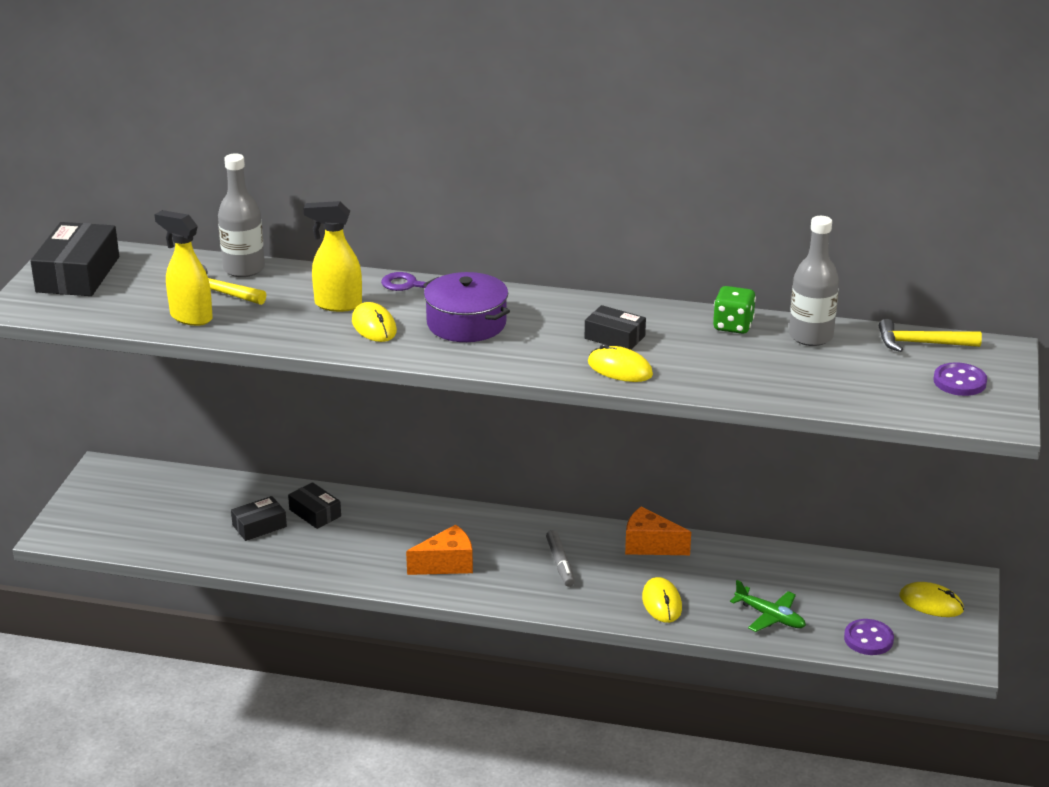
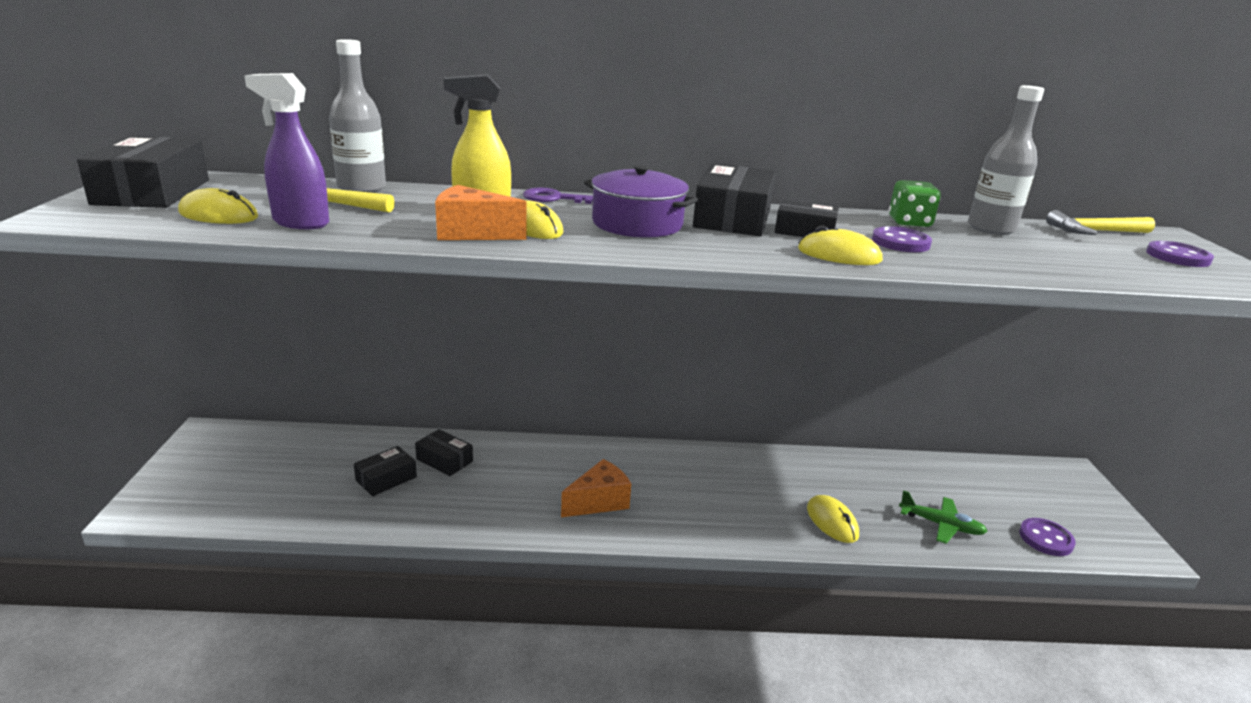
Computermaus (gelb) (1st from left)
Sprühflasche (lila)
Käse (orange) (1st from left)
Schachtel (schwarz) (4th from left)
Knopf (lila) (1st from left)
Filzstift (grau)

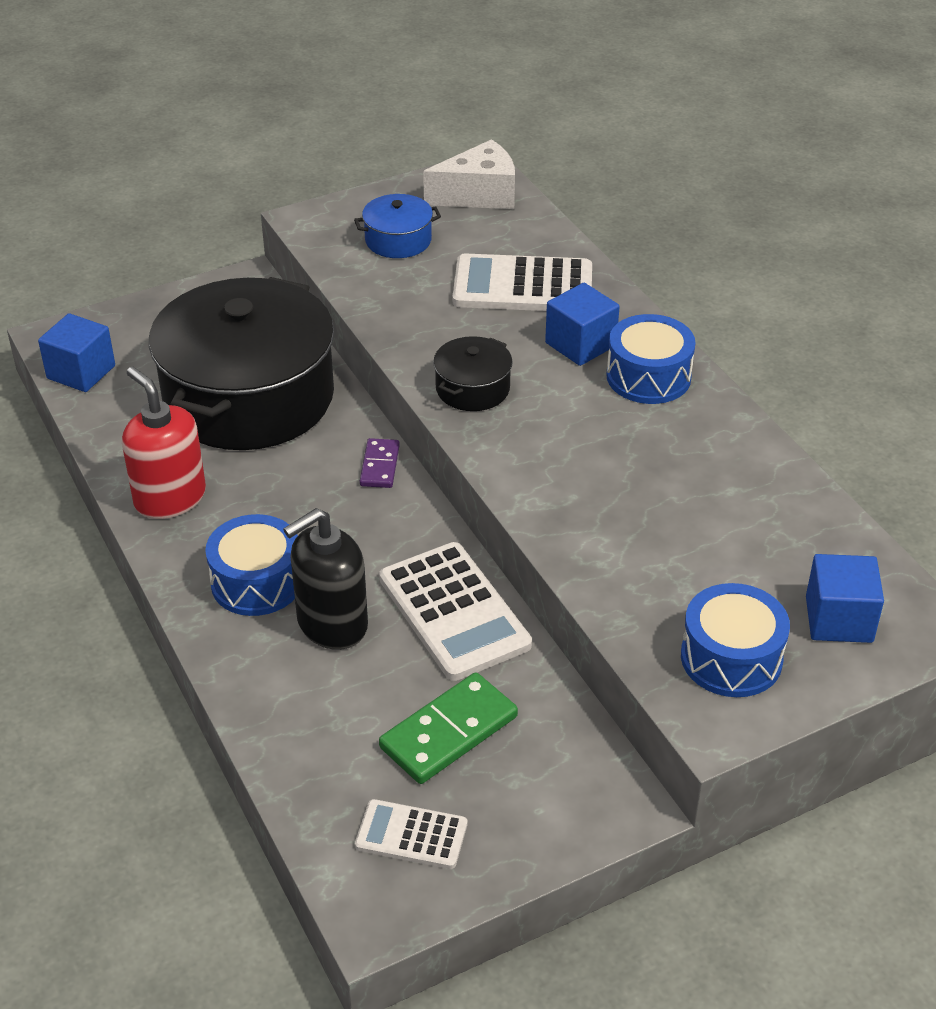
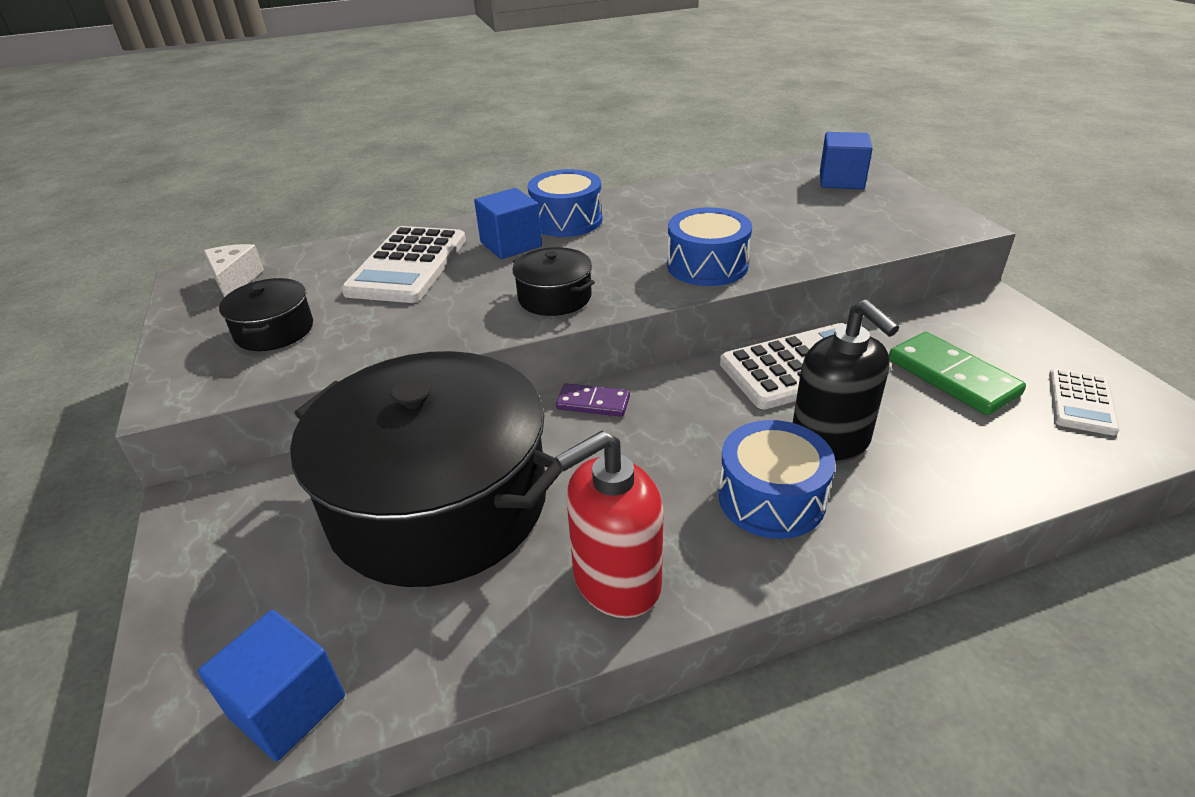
Käse (weiß)
Kochtopf (schwarz) (1st from left)
Trommel (blau) (2nd from left)

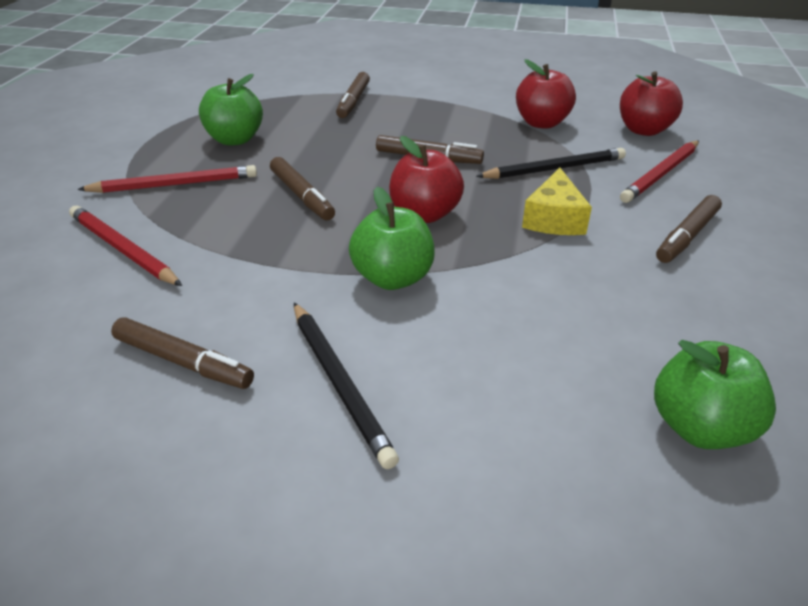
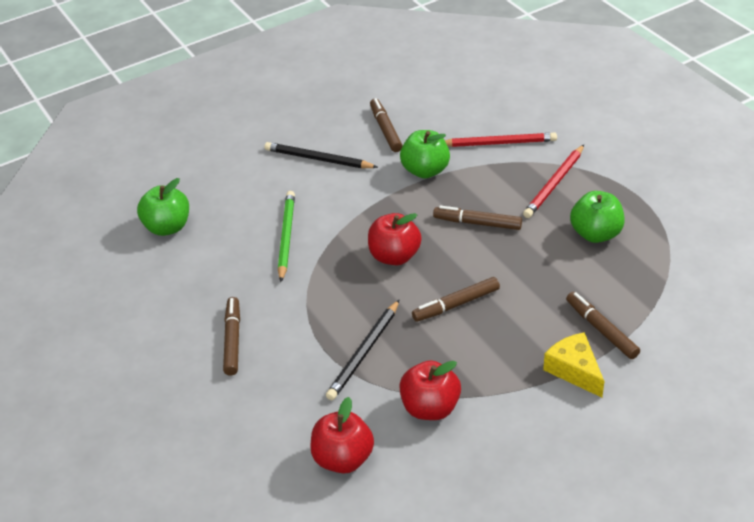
Bleistift (grün)
Filzstift (braun) (2nd from left)
Apfel (grün) (2nd from left)
Käse (gelb)
Bleistift (rot) (3rd from left in the first image)

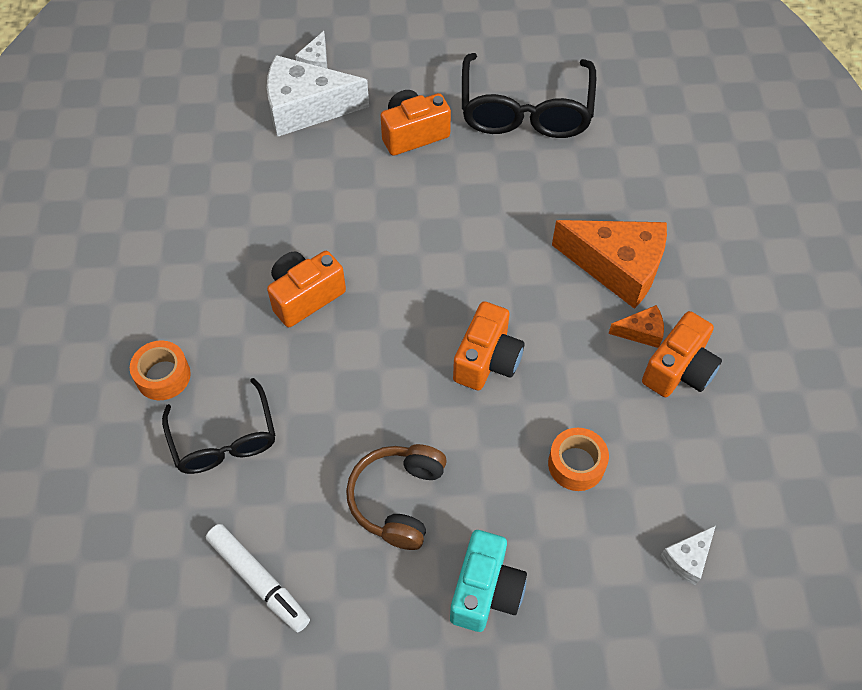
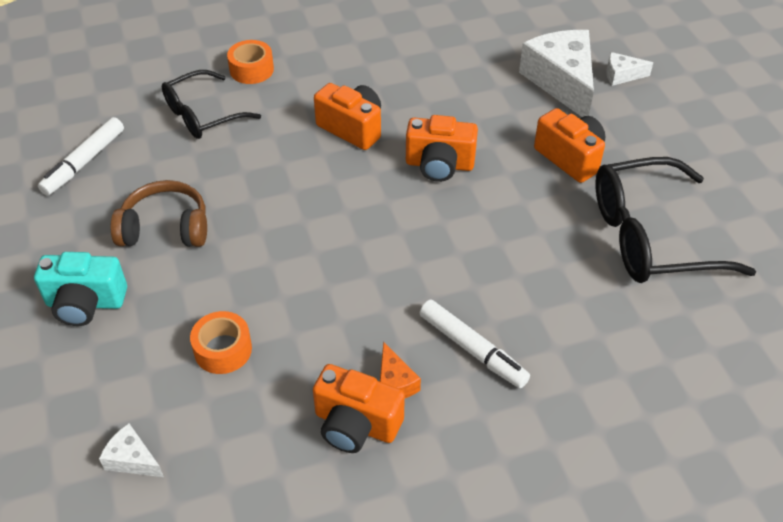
Kamera (orange) (3rd from left)
Filzstift (weiß) (2nd from left)

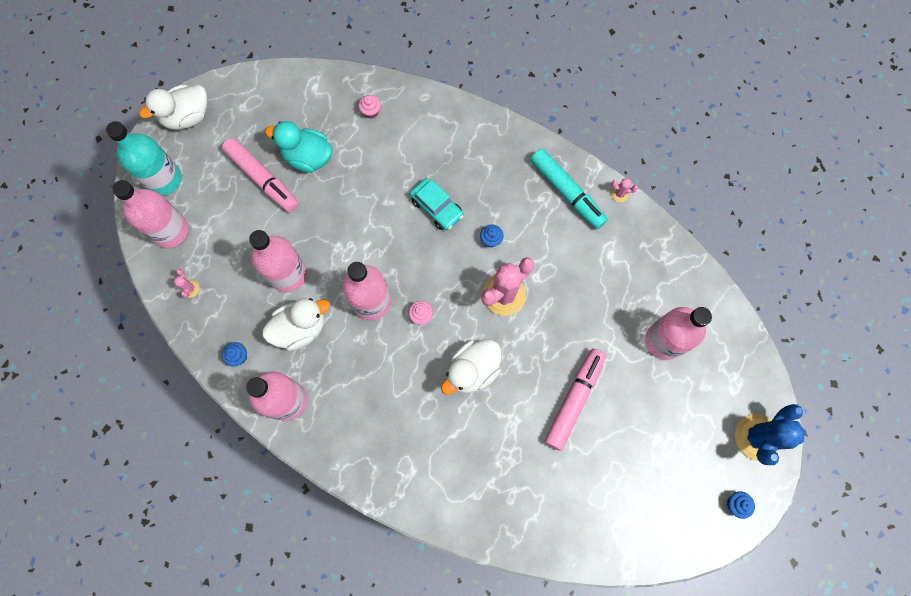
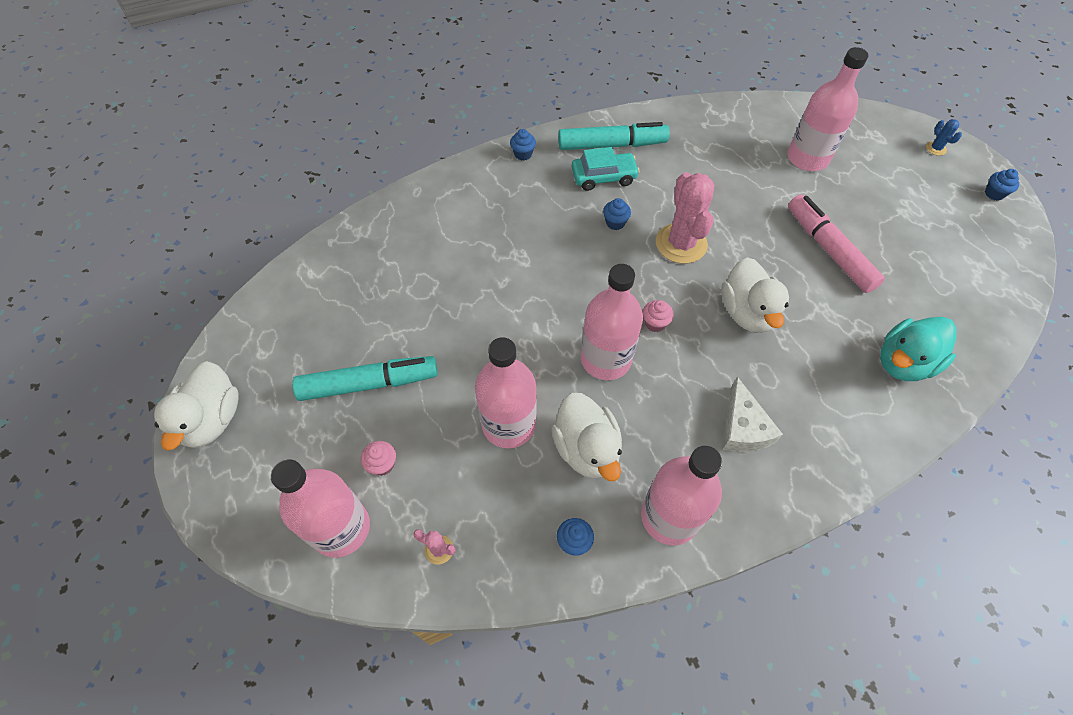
Filzstift (türkis) (1st from left)
Muffin (rosa) (1st from left)
Muffin (blau) (1st from left)
Ente (weiß) (2nd from left)
Auto (türkis)
Käse (weiß)
Ente (türkis)
Kaktus (blau)
Flasche (türkis)
Kaktus (rosa) (3rd from left in the first image)

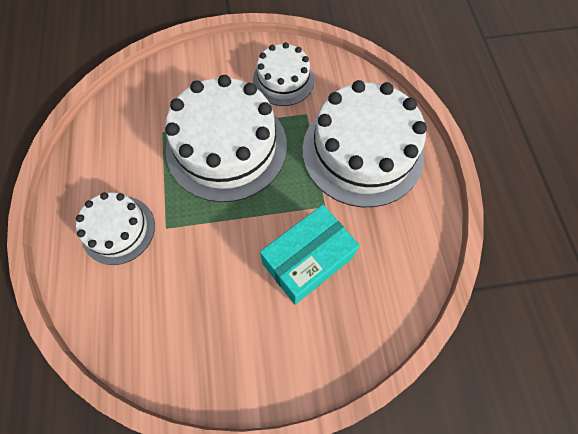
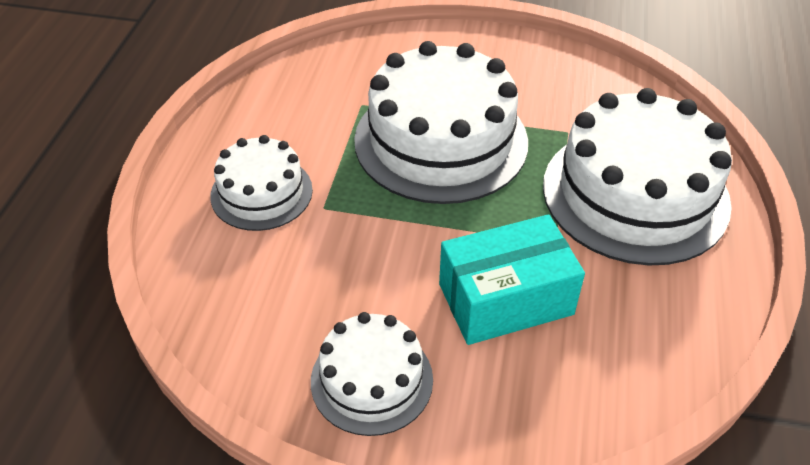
Kuchen (weiß) (2nd from left)

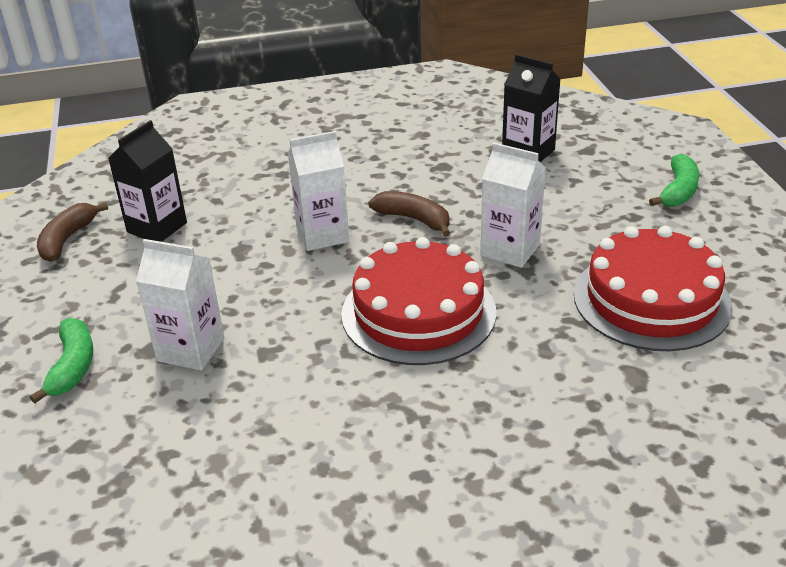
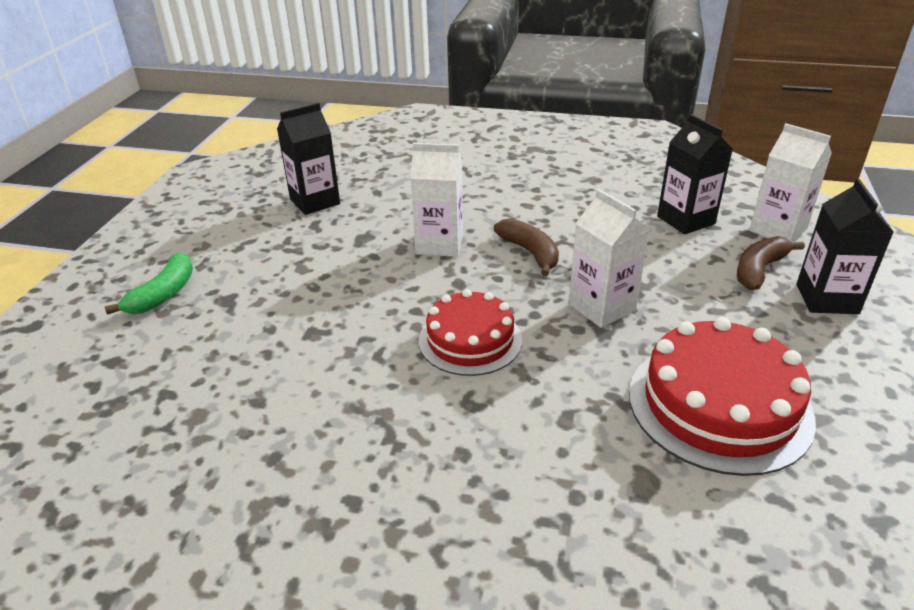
Kuchen (rot) (1st from left)
Banane (braun) (2nd from left)
Getränkekarton (weiß) (3rd from left)
Getränkekarton (schwarz) (3rd from left)

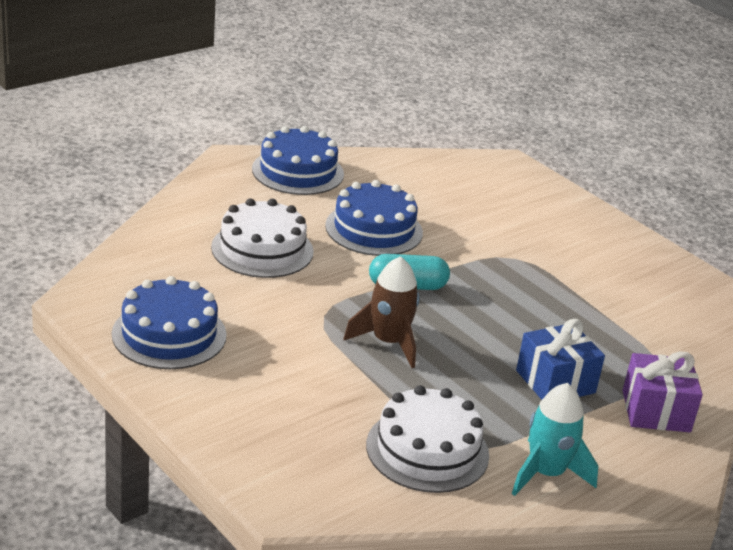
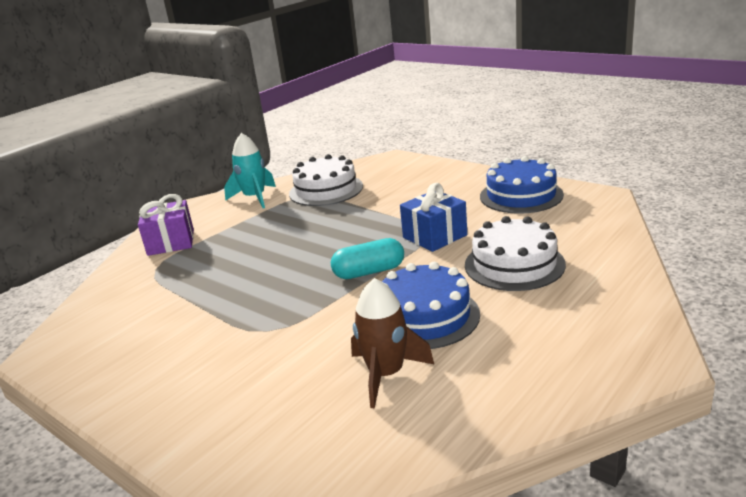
Rakete (braun)
Geschenk (blau)
Kuchen (blau) (2nd from left in the first image)

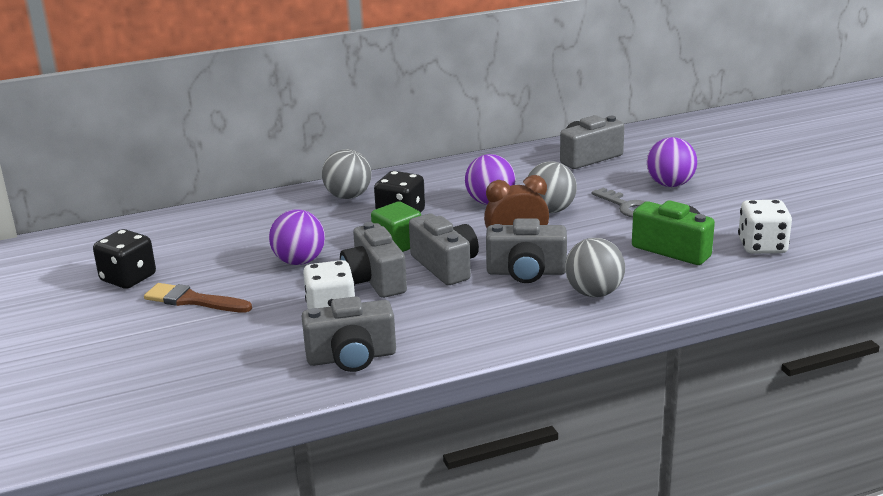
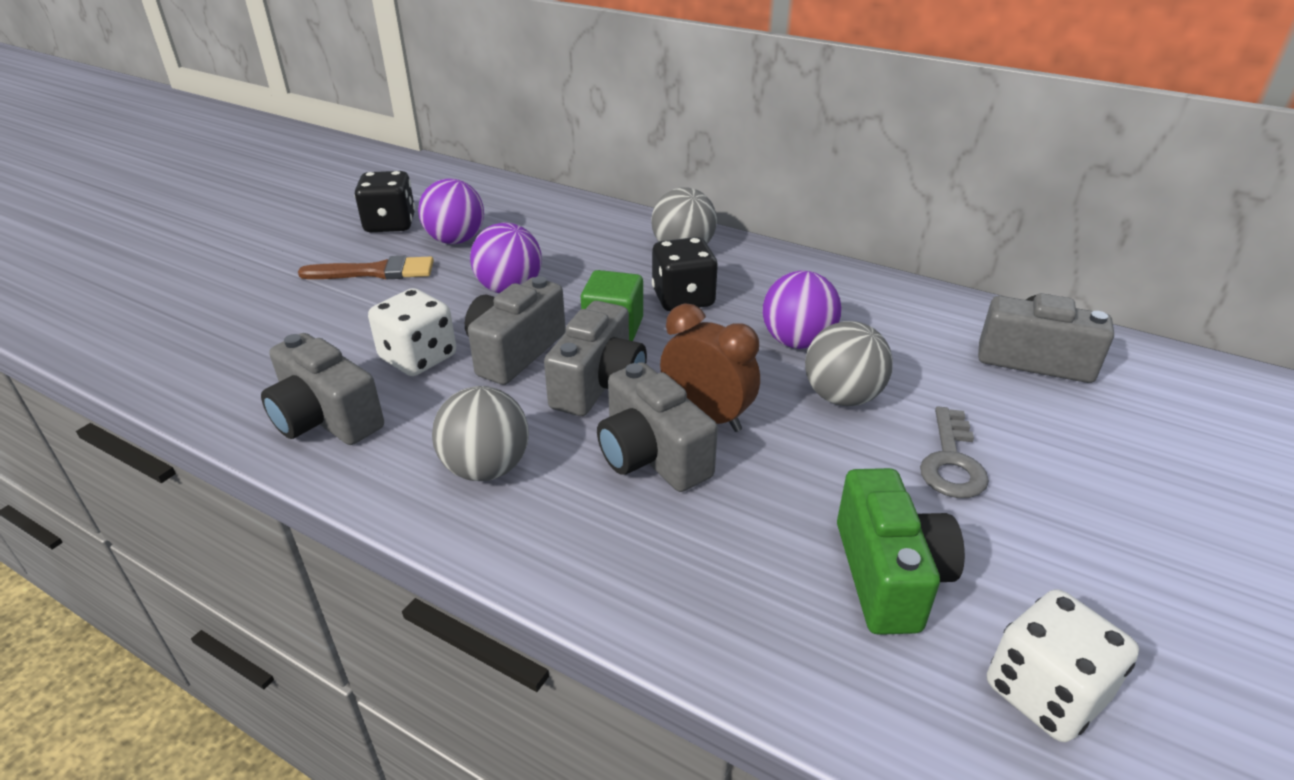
Pinsel (braun)
Ball (lila) (1st from left)
Ball (grau) (1st from left)

